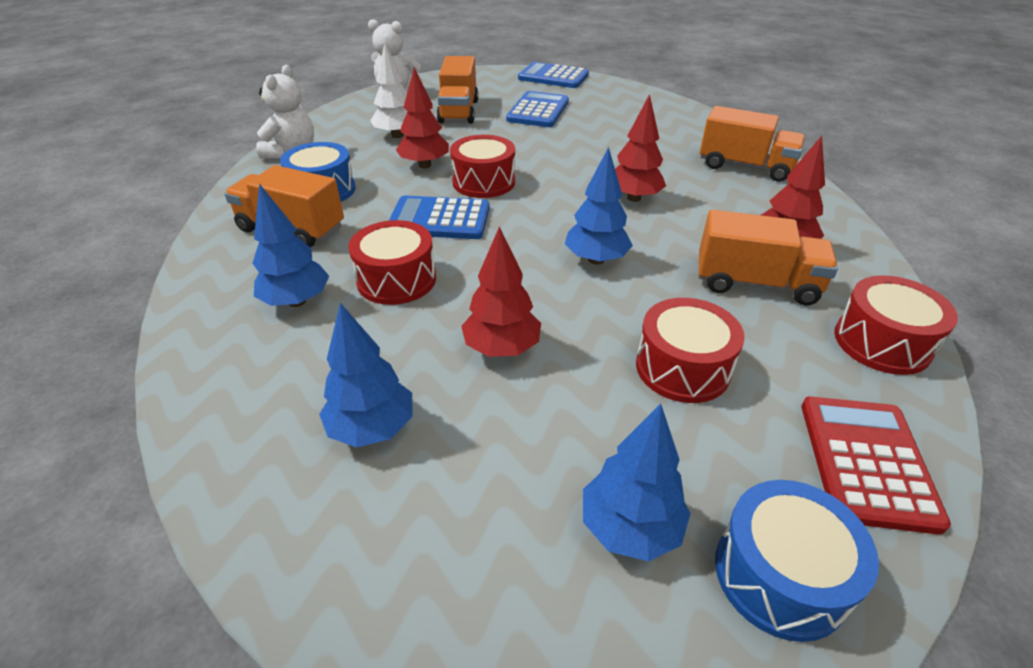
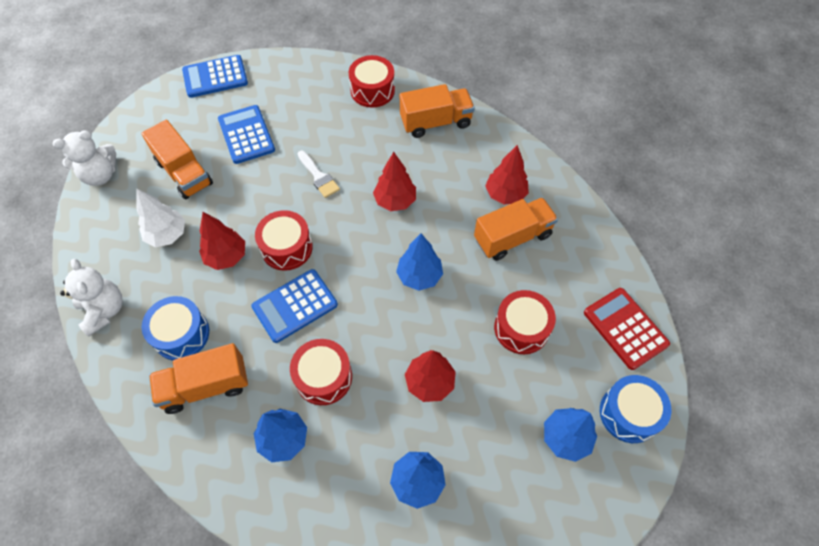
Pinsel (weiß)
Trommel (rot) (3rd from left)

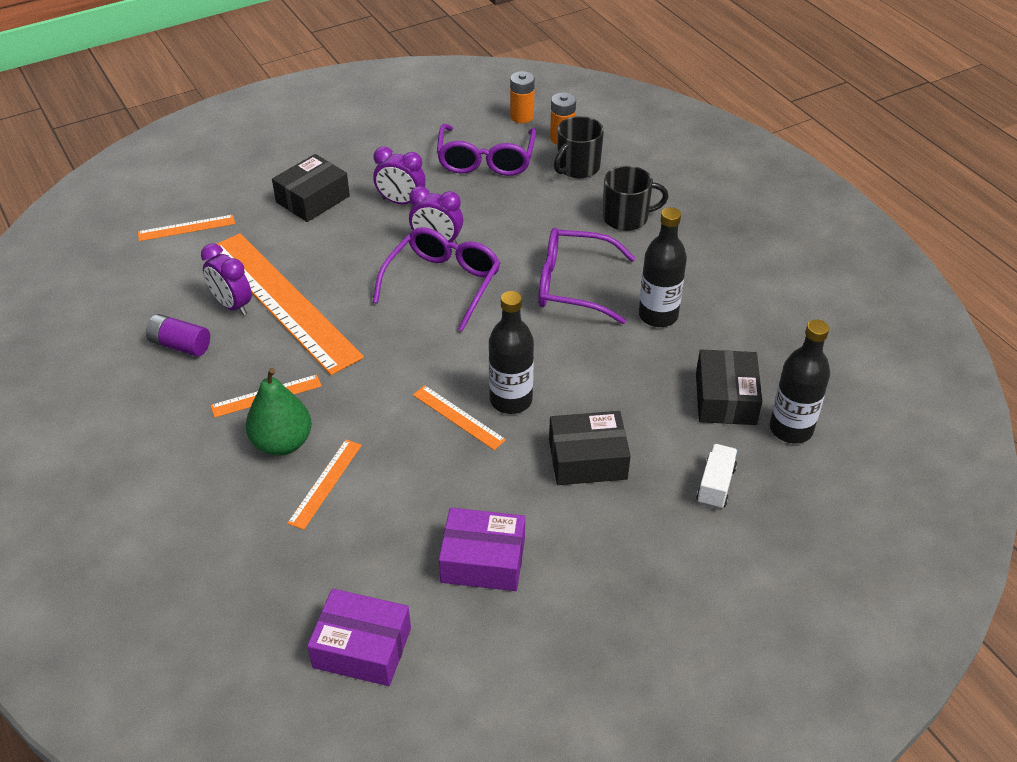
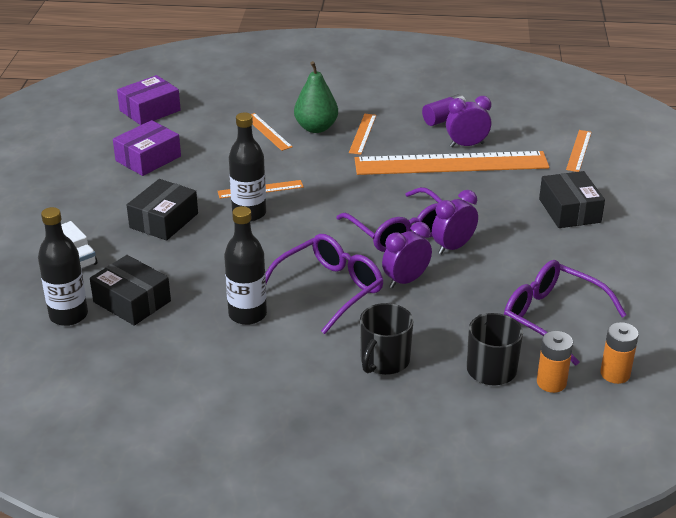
Wecker (lila) (1st from left)

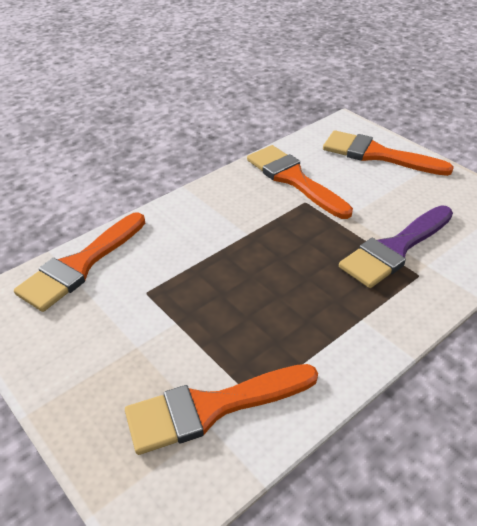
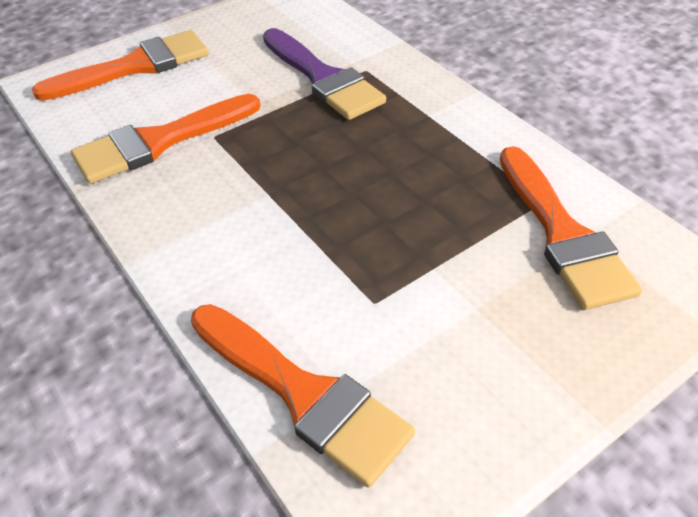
Pinsel (orange) (1st from left)

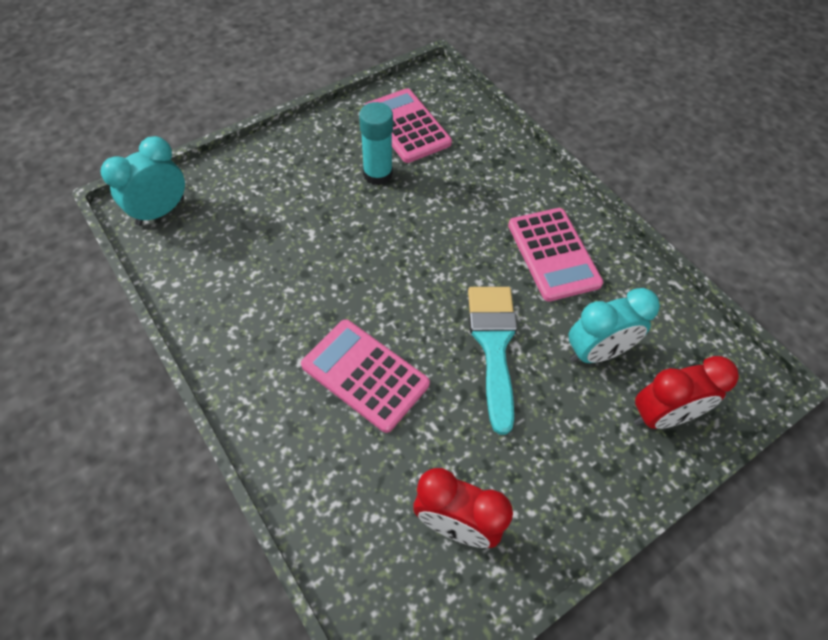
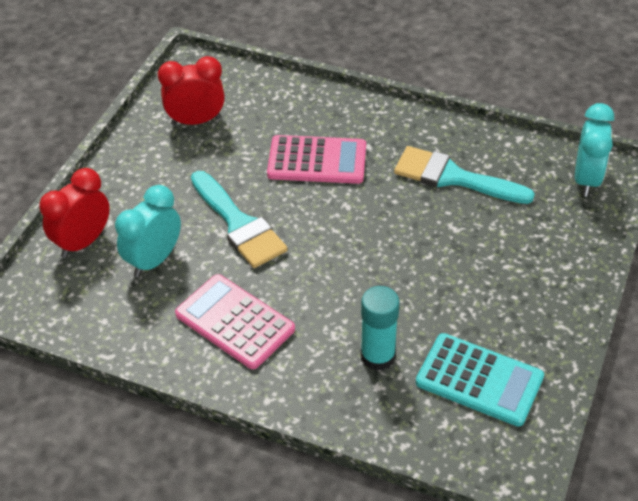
Klebestift (türkis)
Pinsel (türkis) (2nd from left)
Taschenrechner (türkis)

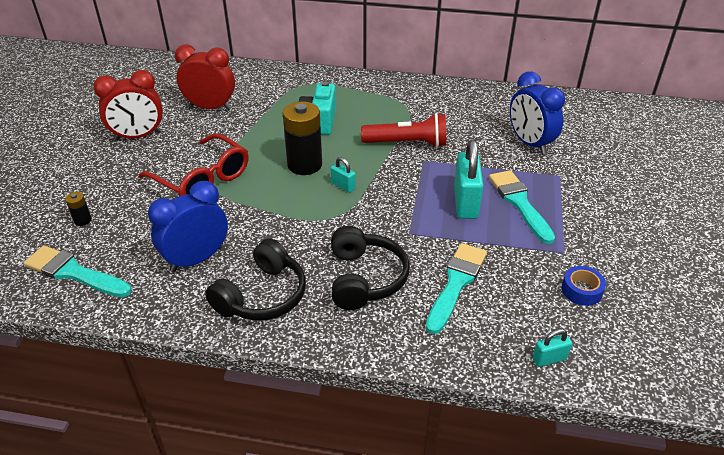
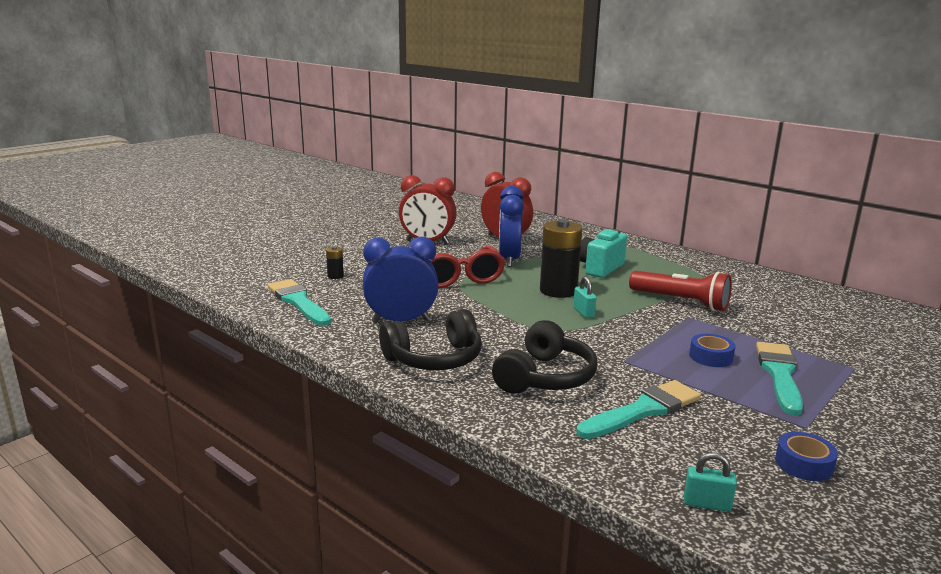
Wecker (blau) (2nd from left)
Klebeband (blau) (1st from left)

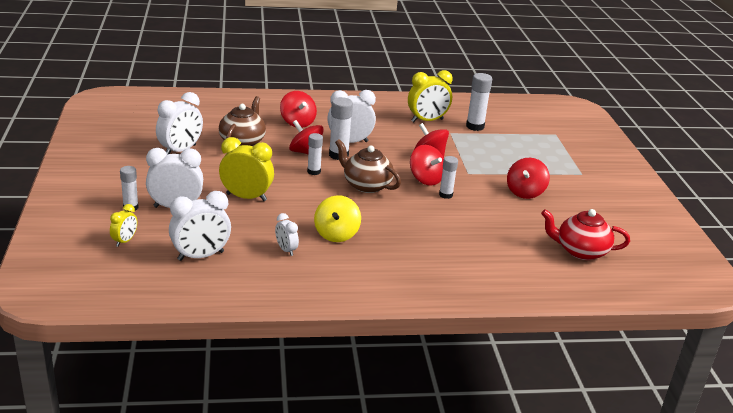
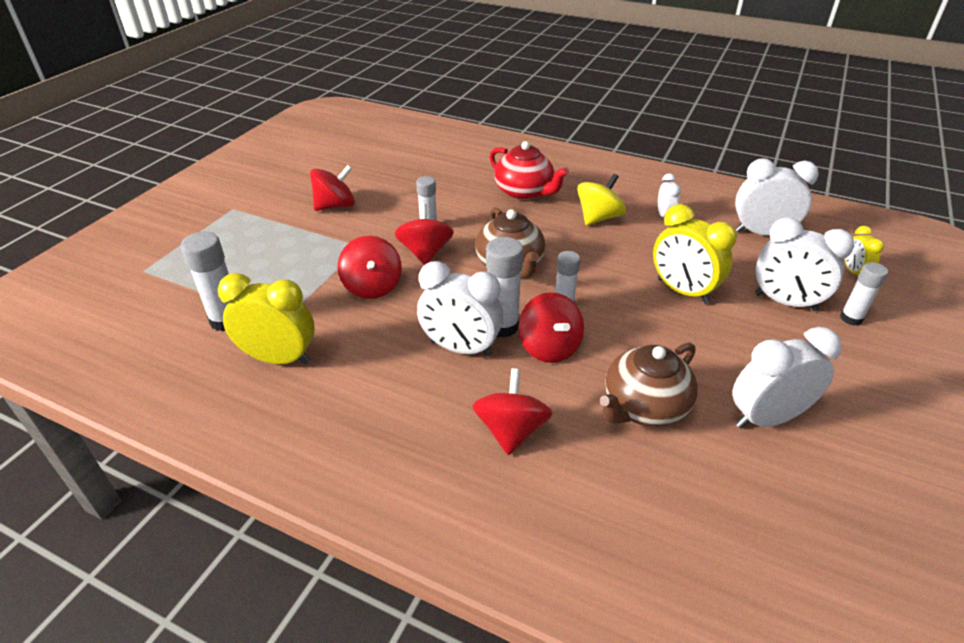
Teekanne (rot)
Wecker (gelb) (3rd from left)

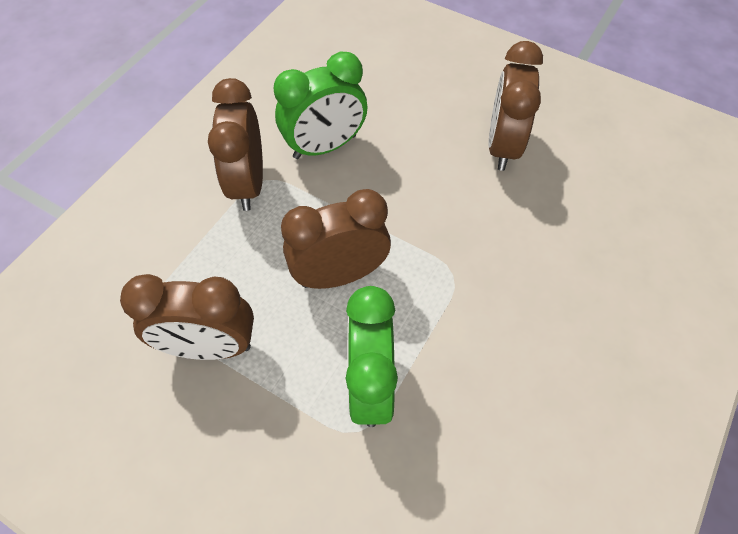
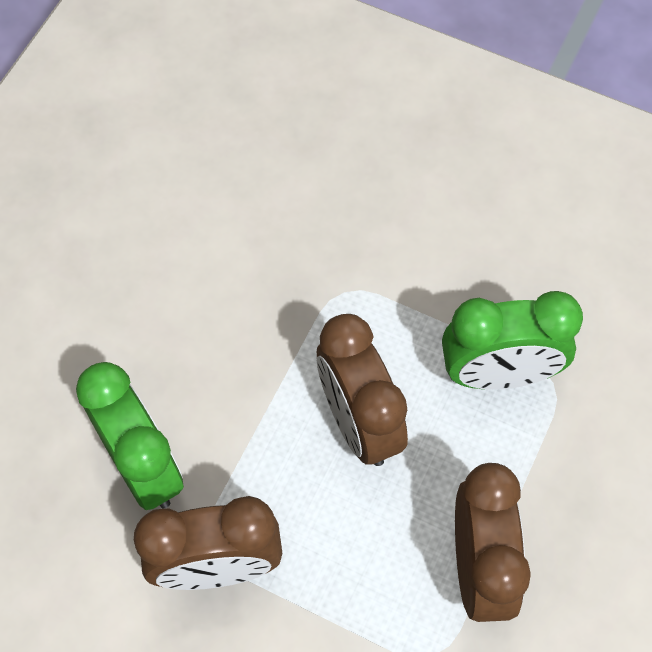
Wecker (braun) (4th from left in the first image)

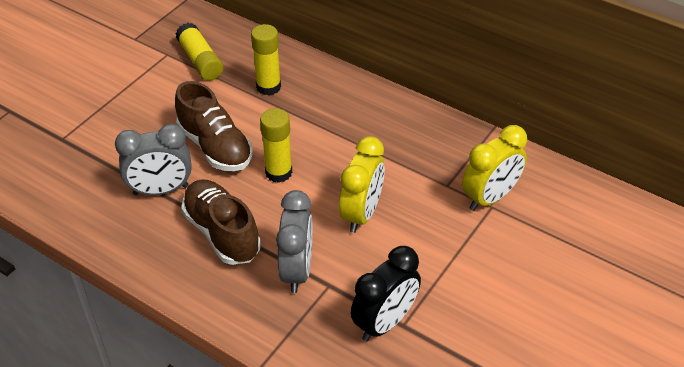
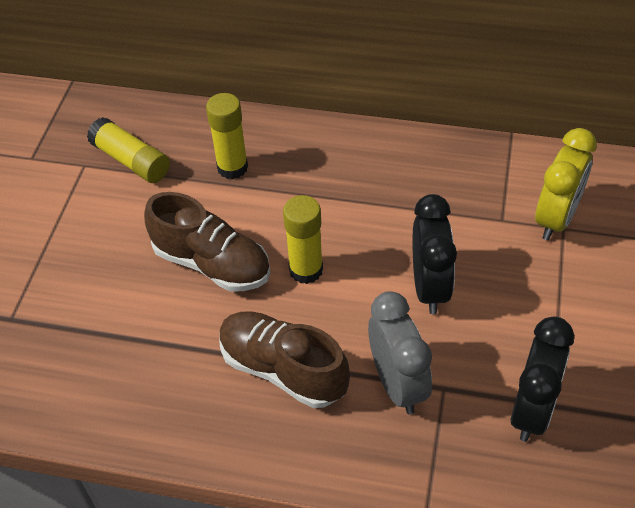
Wecker (schwarz) (1st from left)
Wecker (grau) (1st from left in the first image)

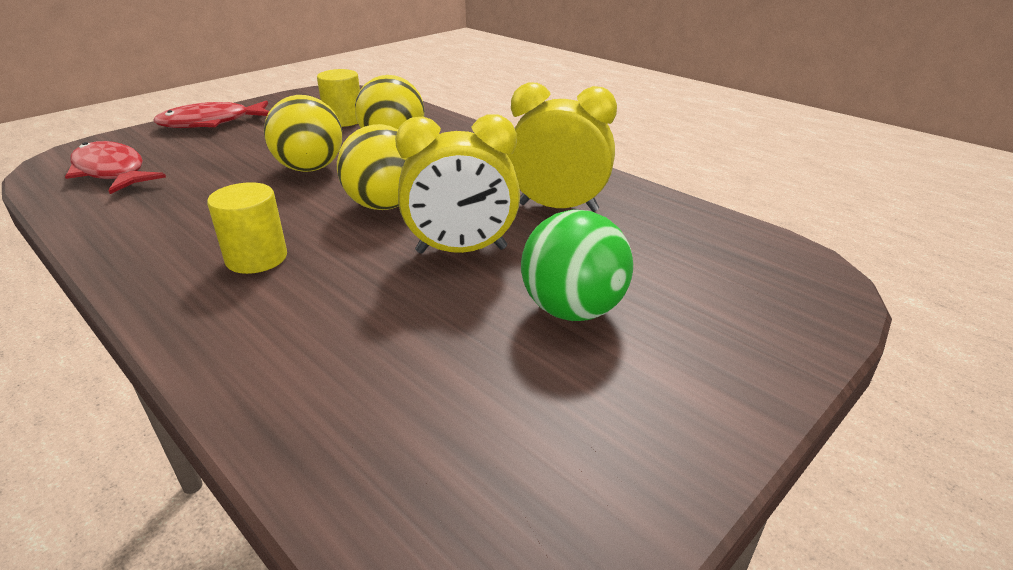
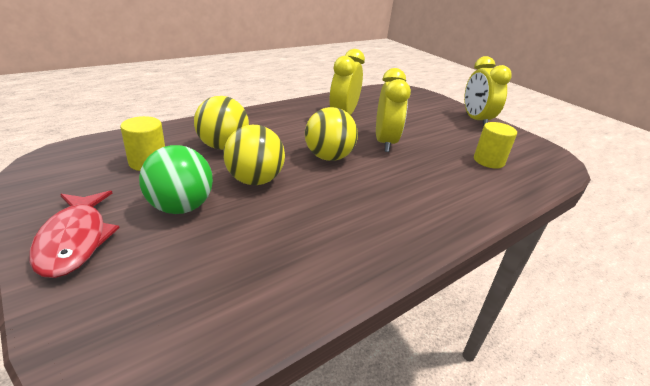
Ball (grün)
Wecker (gelb) (3rd from left)
Vollzylinder (gelb) (2nd from left)
Fisch (rot) (1st from left in the first image)

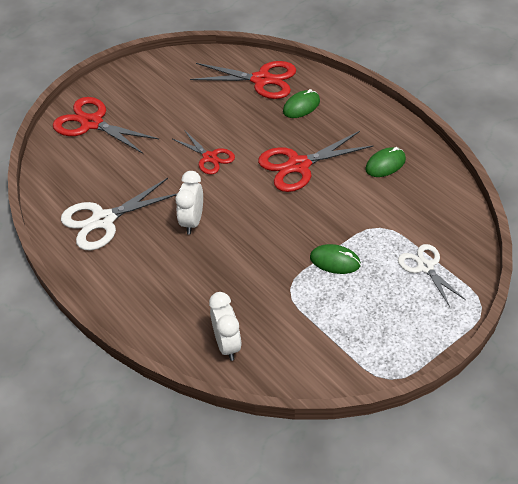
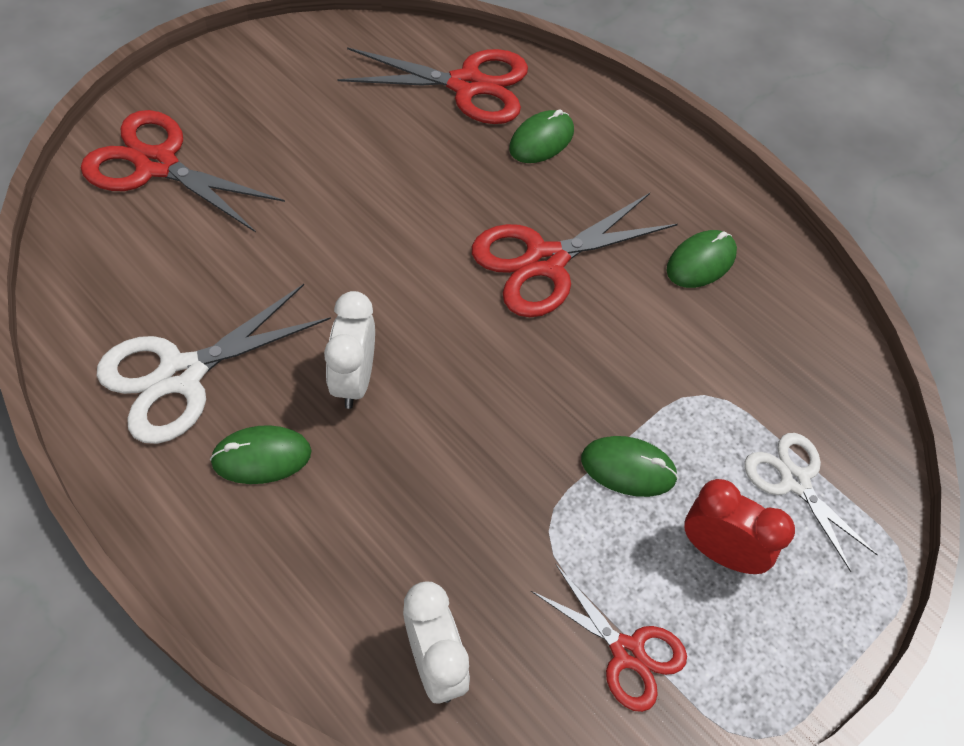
Computermaus (grün) (1st from left)
Schere (rot) (4th from left)
Wecker (rot)

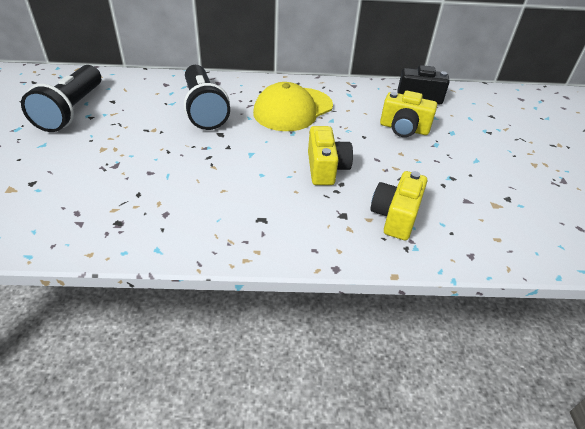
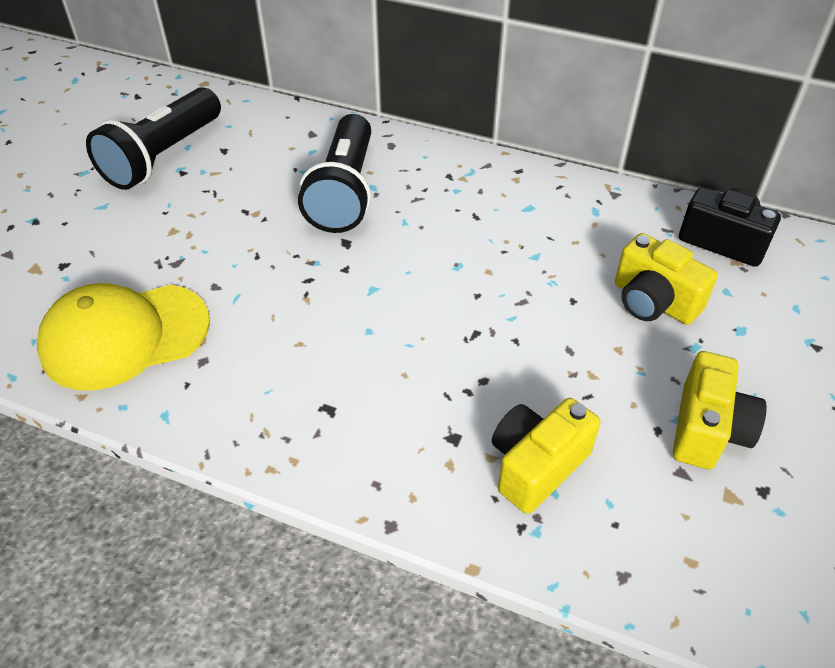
Kappe (gelb)
Kamera (gelb) (3rd from left)

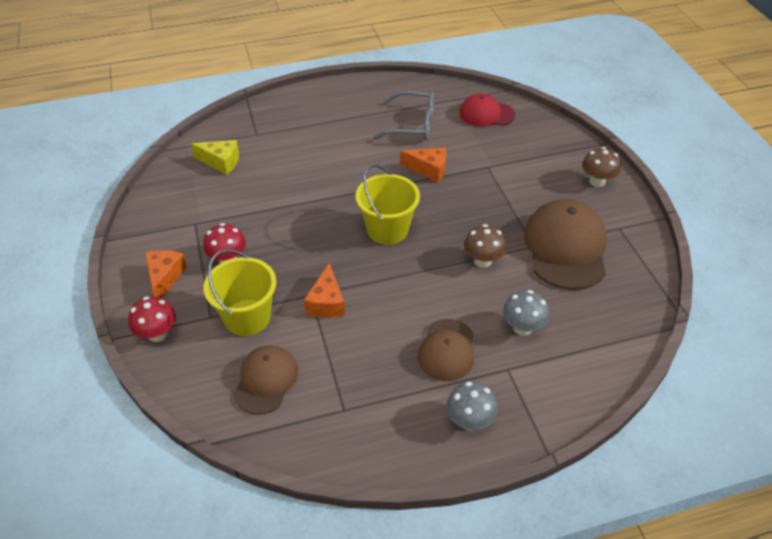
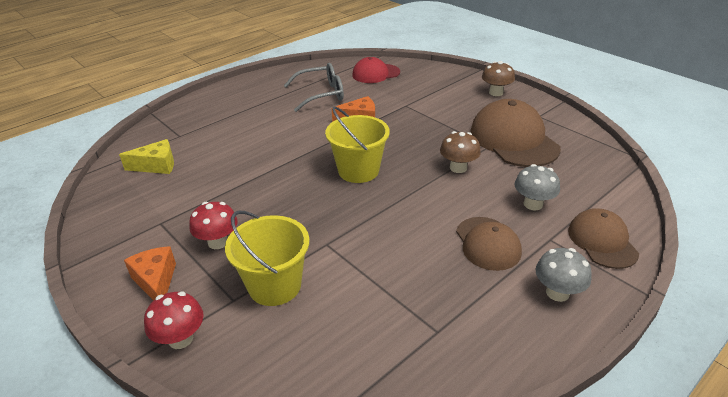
Kappe (braun) (3rd from left)
Käse (orange) (2nd from left in the first image)

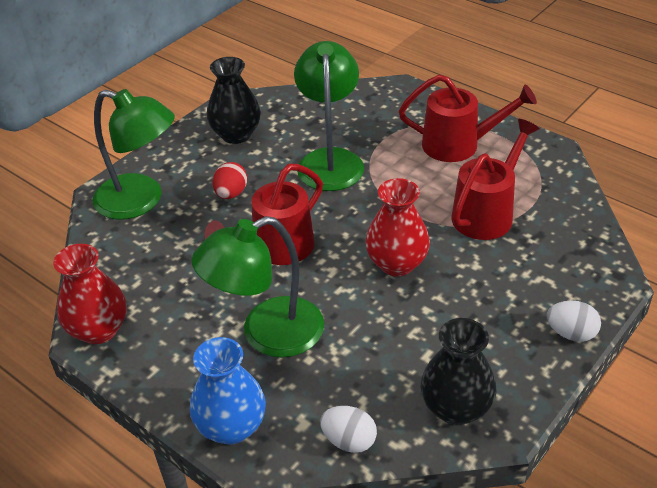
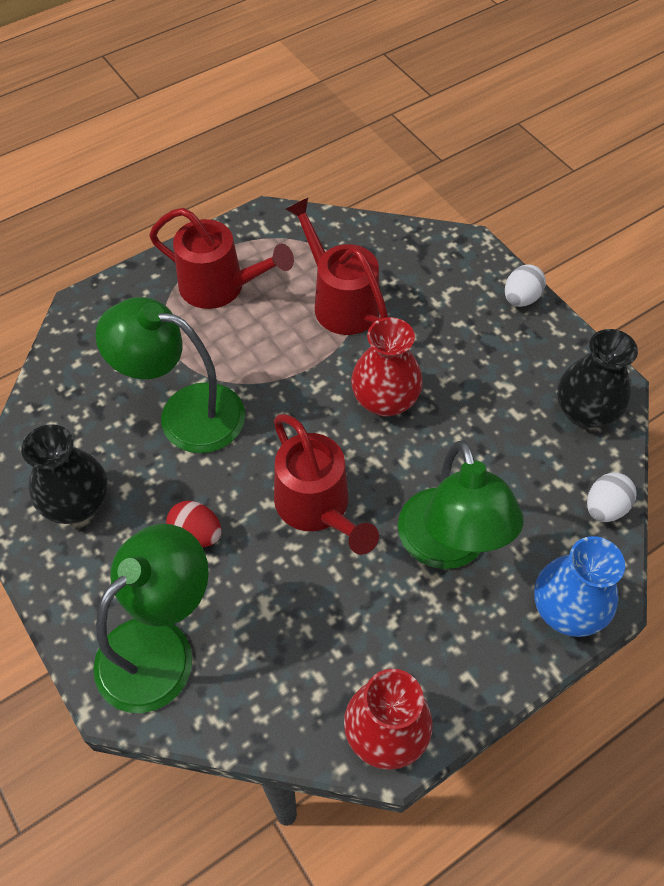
Gießkanne (rot) (1st from left)

